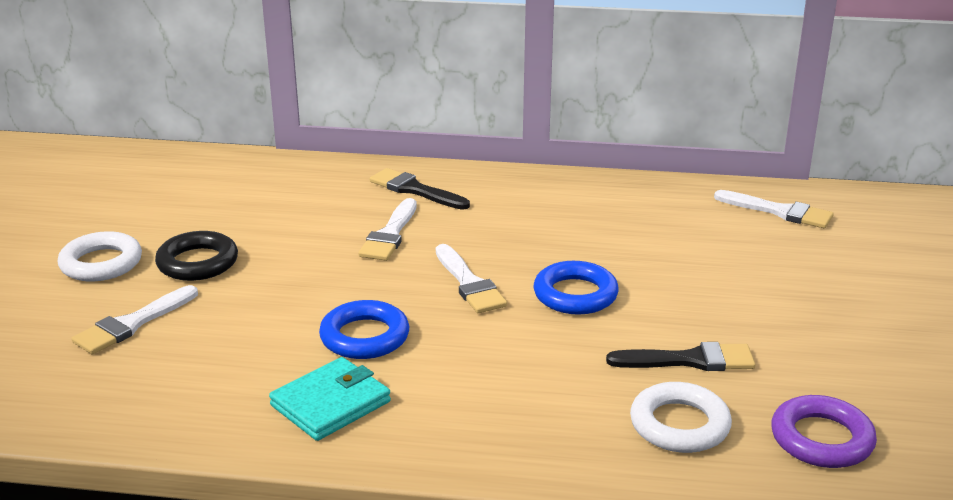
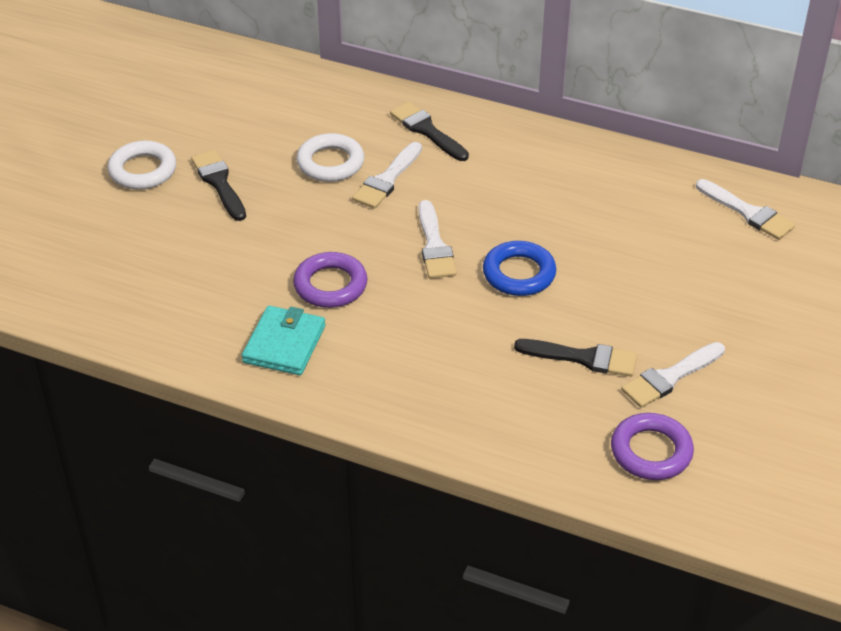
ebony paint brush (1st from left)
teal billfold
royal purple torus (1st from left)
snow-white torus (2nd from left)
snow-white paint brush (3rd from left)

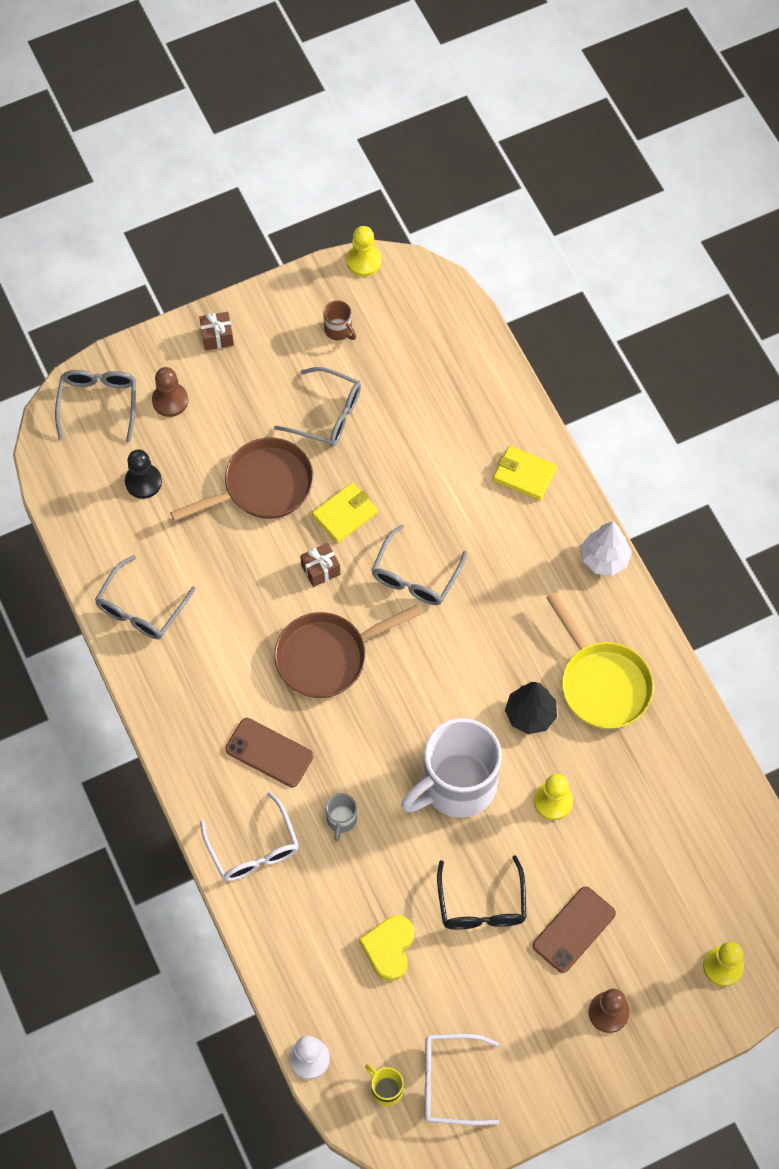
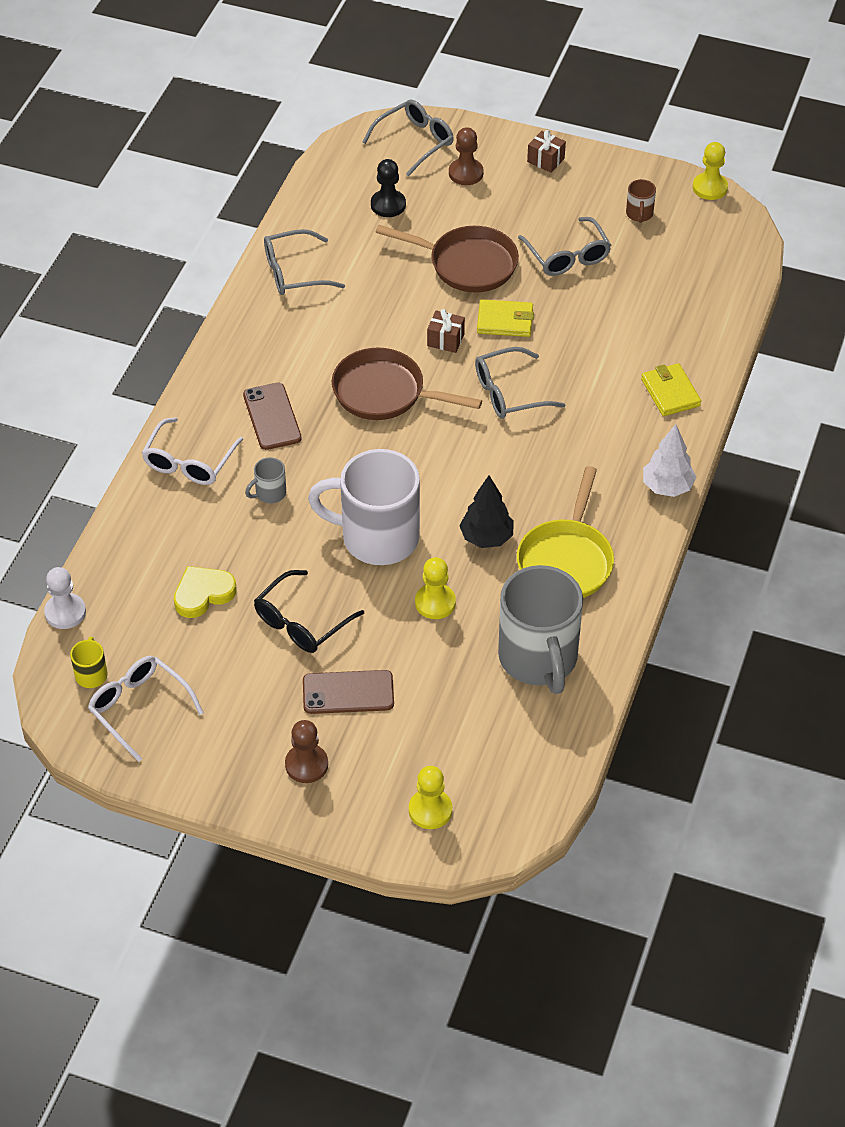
grey mug (2nd from left)

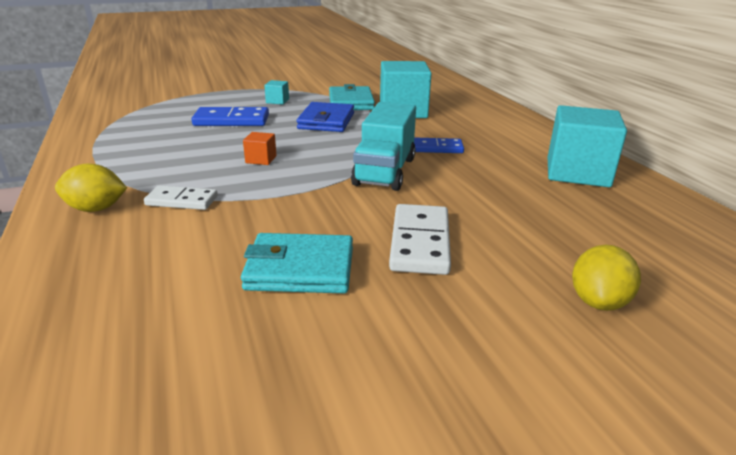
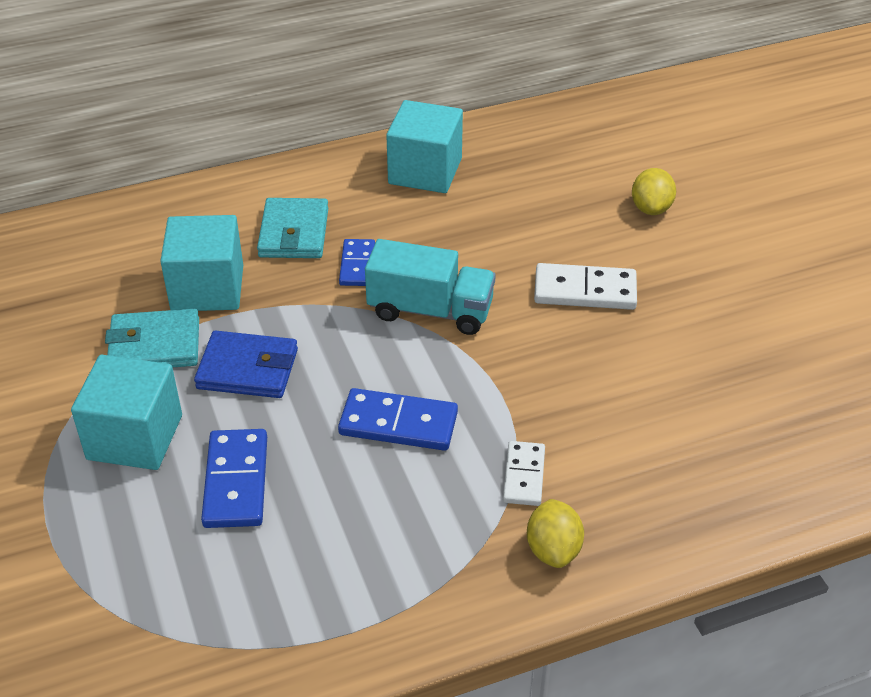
teal solid cube (1st from left)
teal billfold (2nd from left)
cobalt domino tile (3rd from left)
golden citrus fruit (2nd from left)

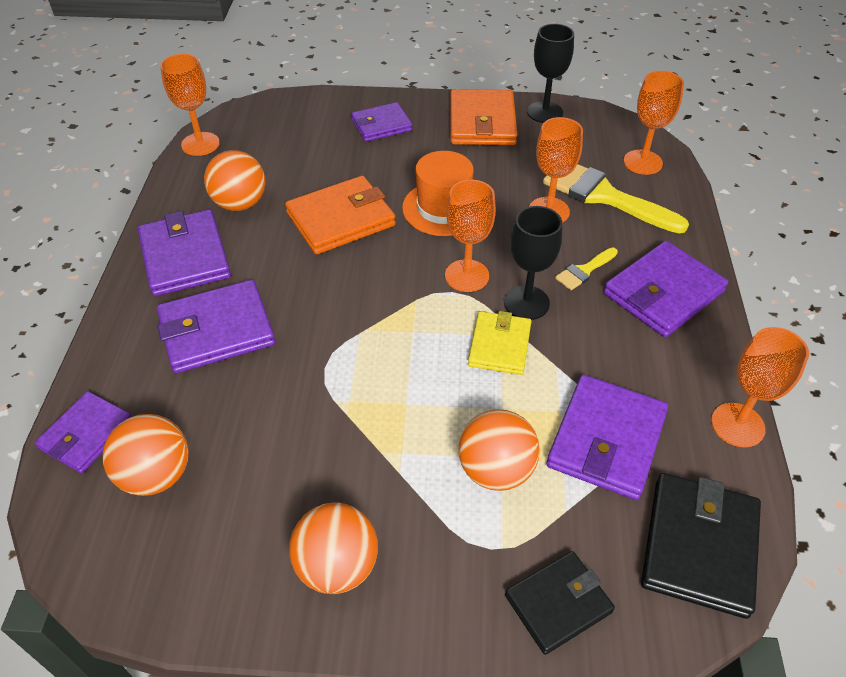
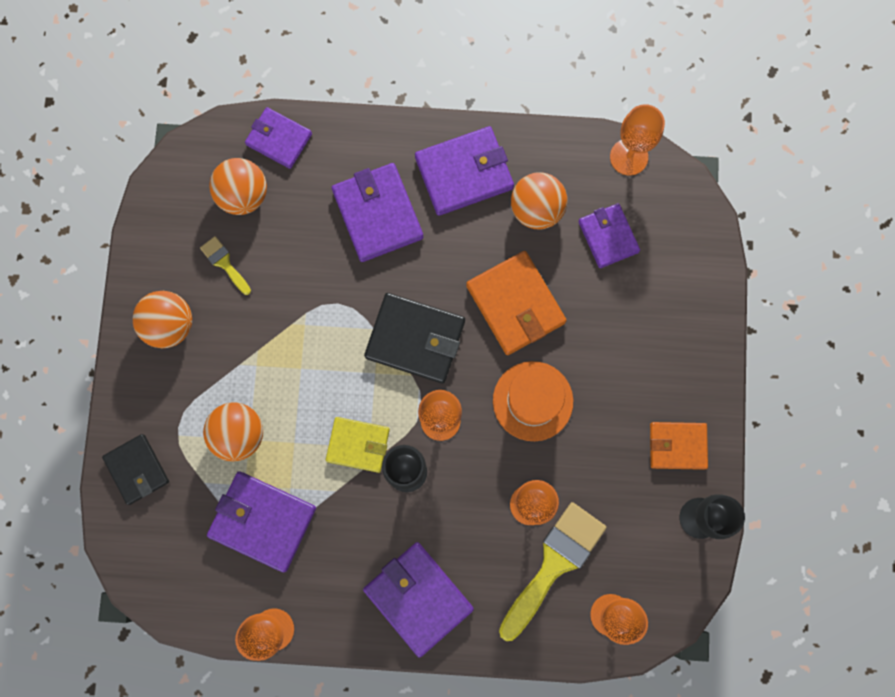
golden paint brush (1st from left)
ebony billfold (2nd from left)
royal purple billfold (6th from left)
bright orange billfold (2nd from left)

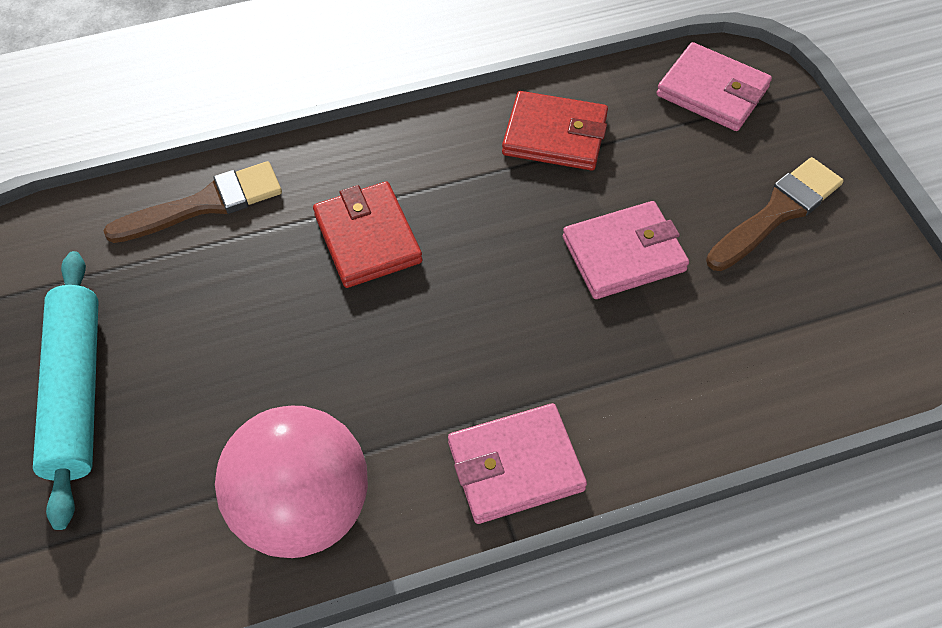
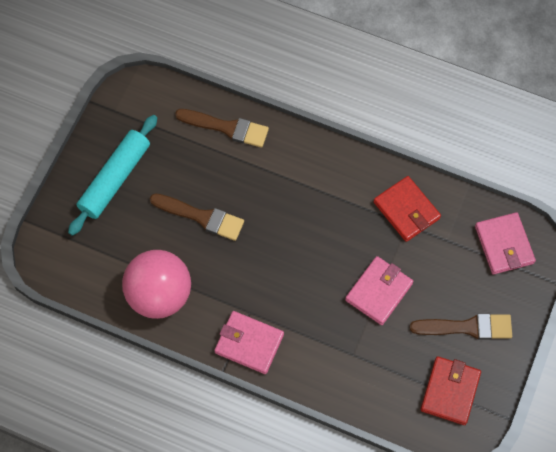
dark brown paint brush (1st from left)
rose-pink billfold (2nd from left)
scarlet billfold (2nd from left)

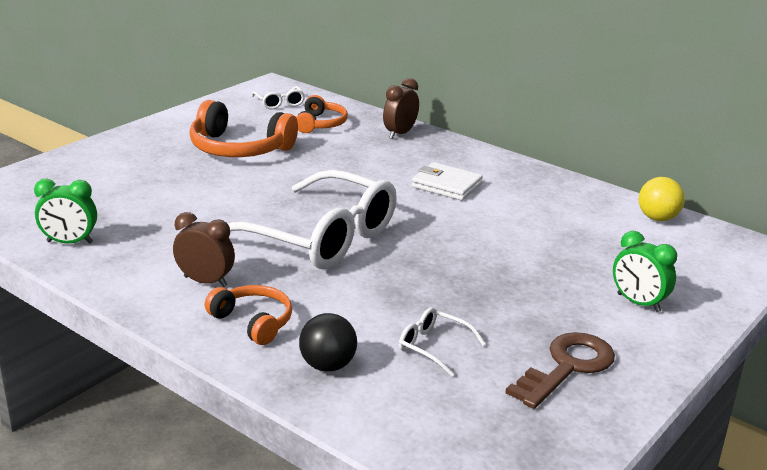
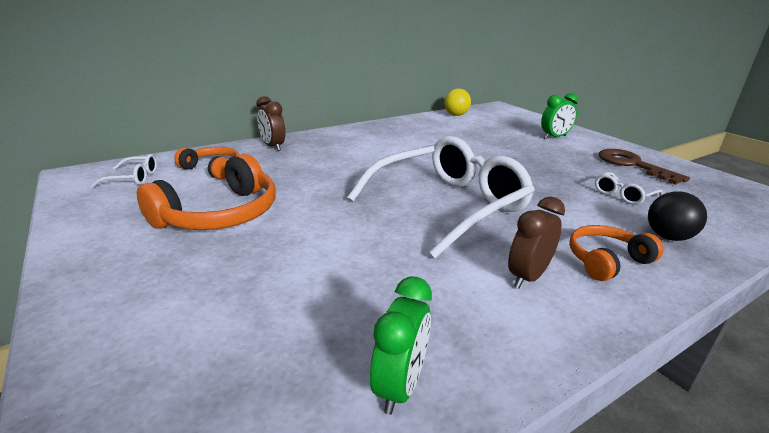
snow-white billfold

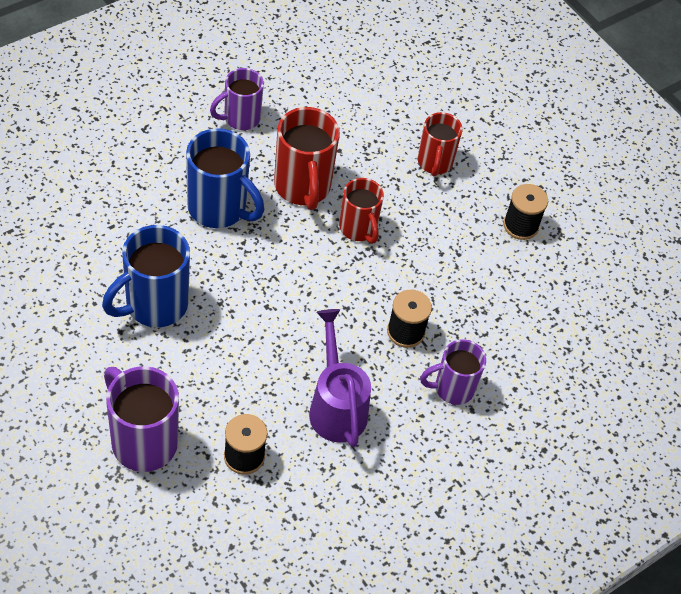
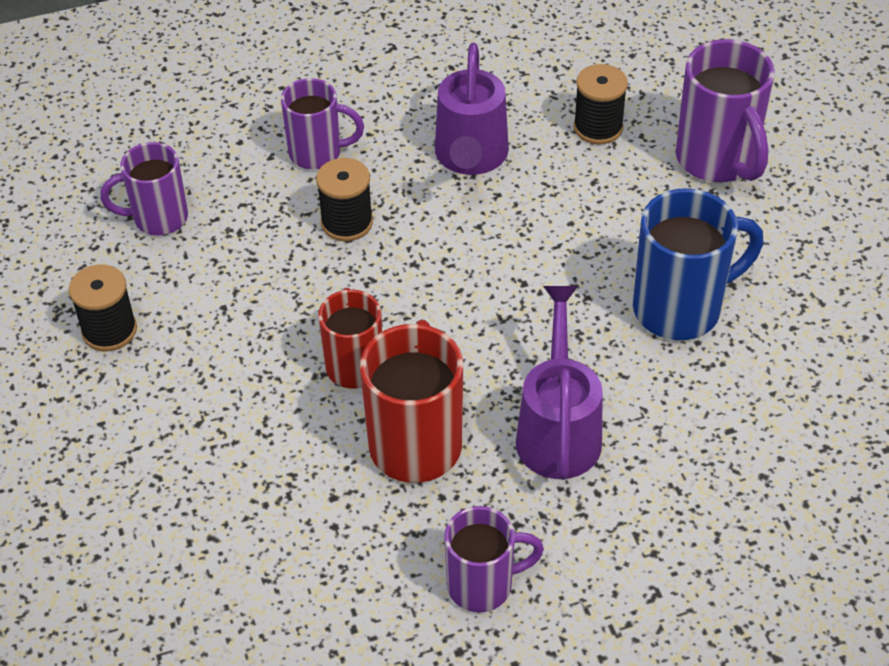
royal purple mug (1st from left)
royal purple watering can (2nd from left)
scarlet mug (3rd from left in the first image)

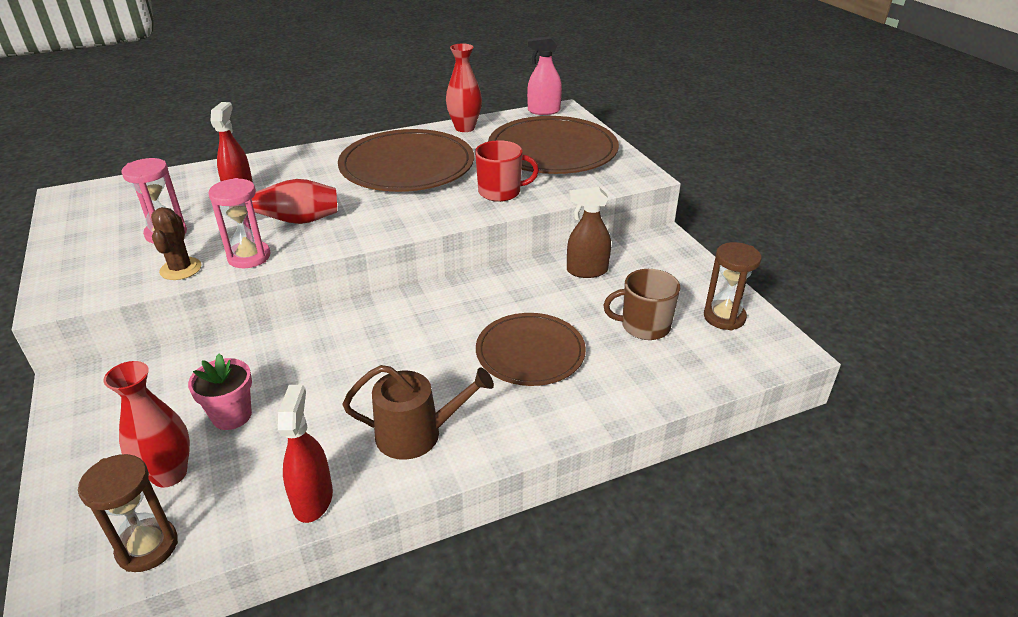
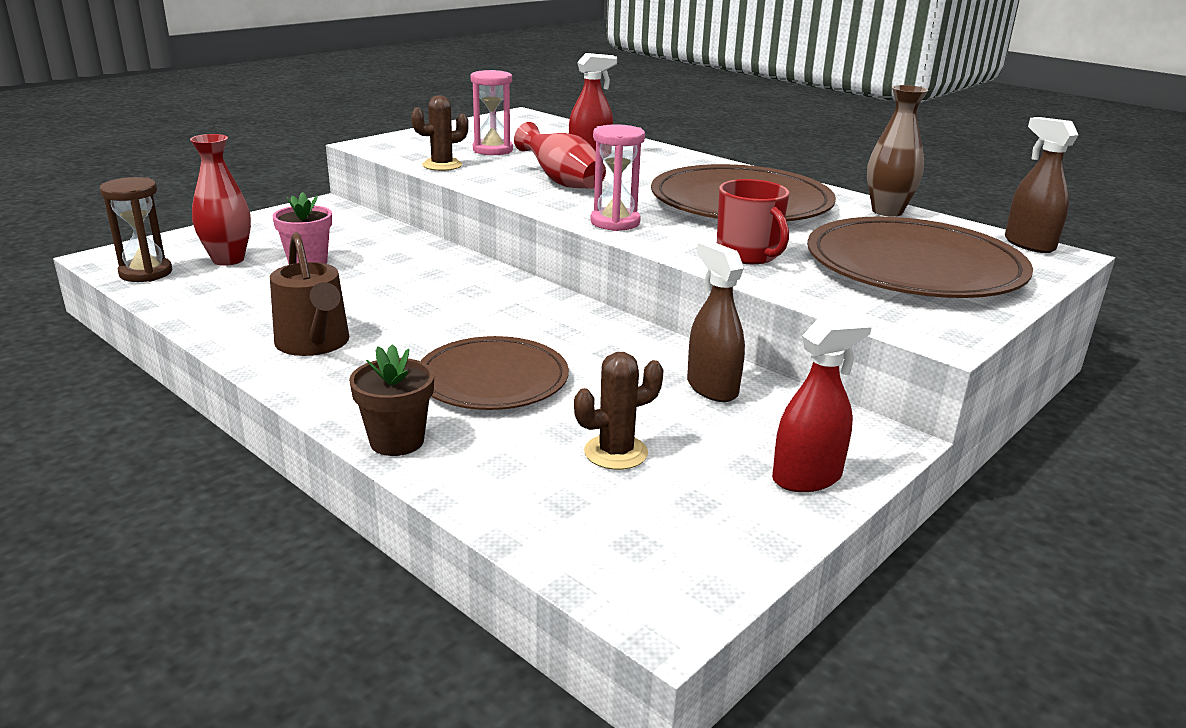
dark brown plant pot
dark brown cactus (2nd from left)
rose-pink sandglass (2nd from left)
scarlet sprayer (2nd from left)
dark brown tall vase
dark brown sprayer (2nd from left)
dark brown sandglass (2nd from left in the first image)

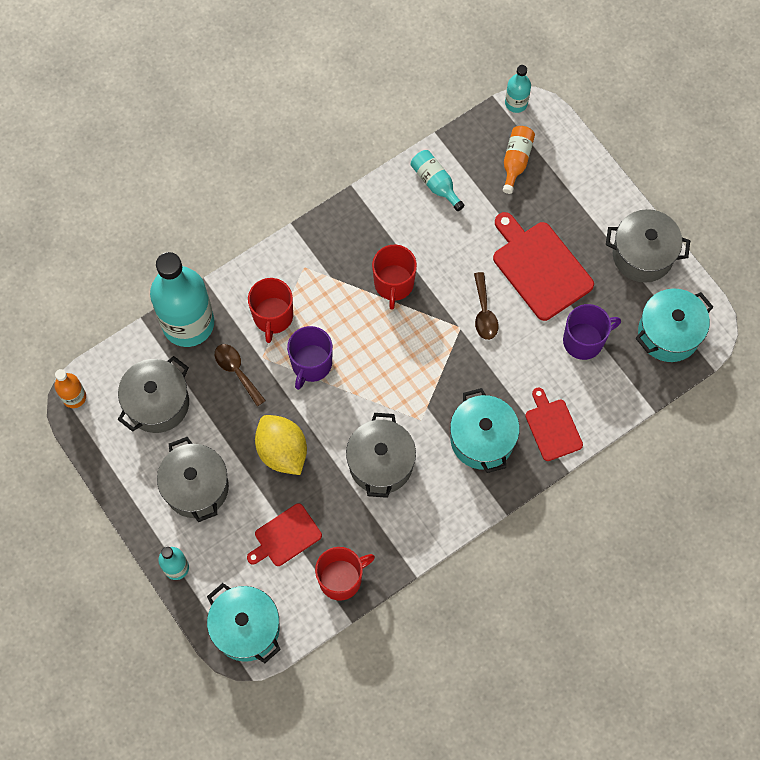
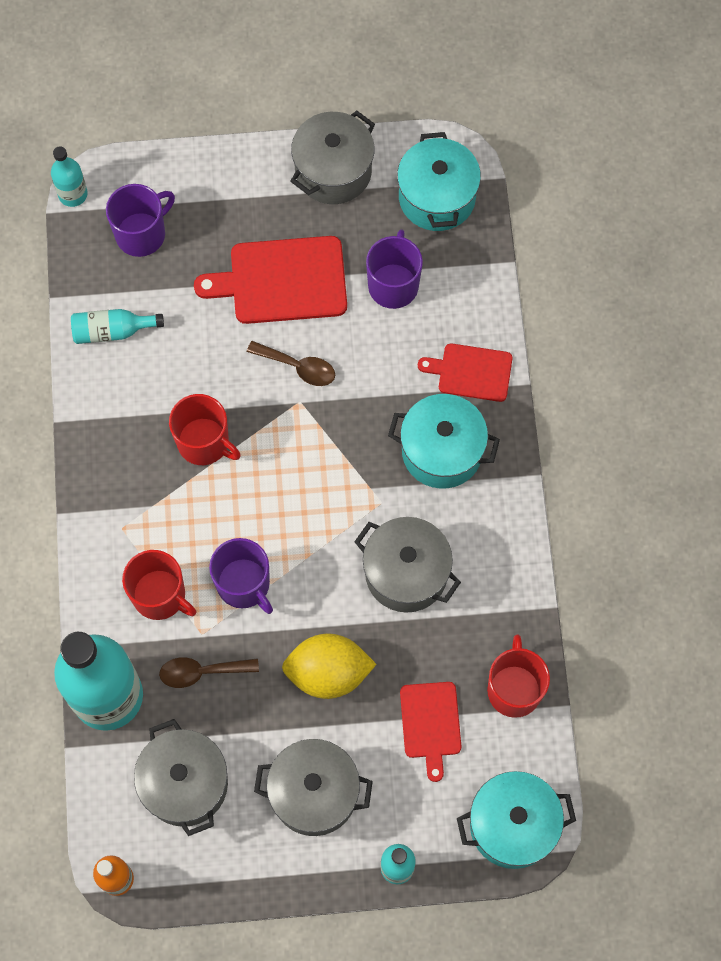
royal purple mug (1st from left)

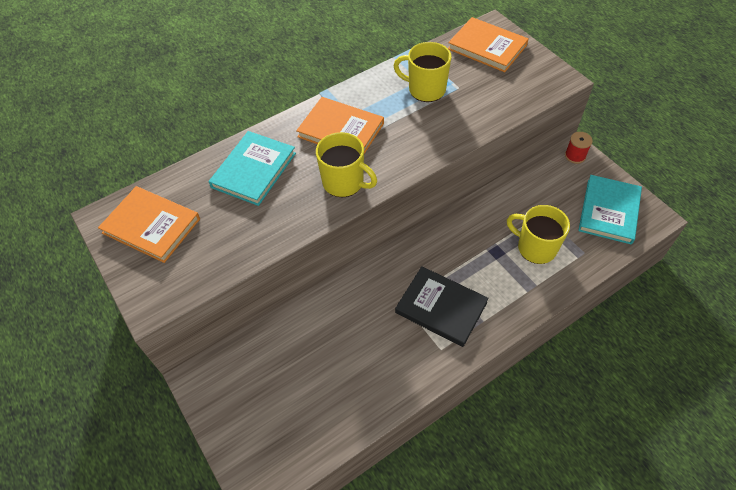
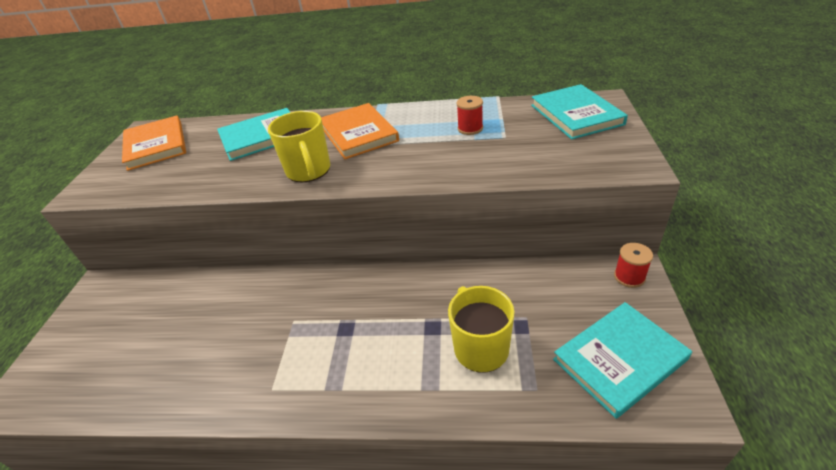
scarlet spool (1st from left)
teal hardback (2nd from left)
ebony hardback

